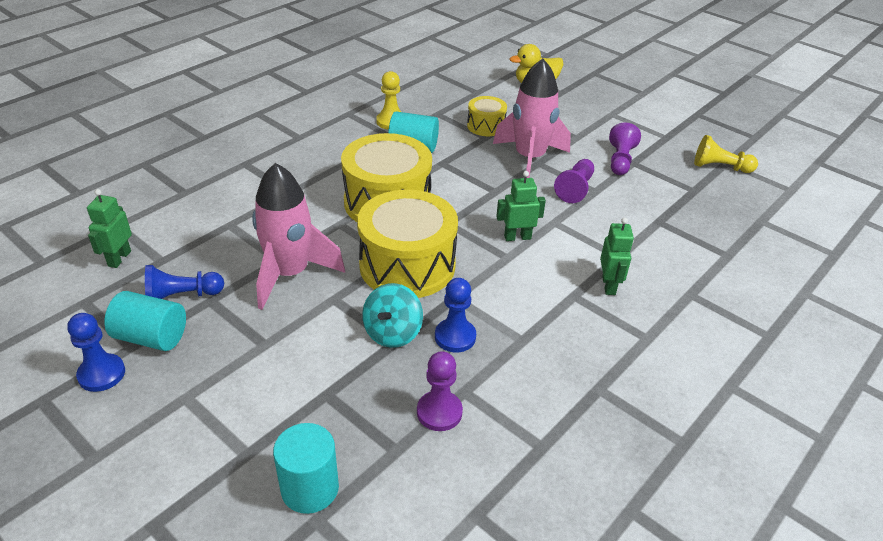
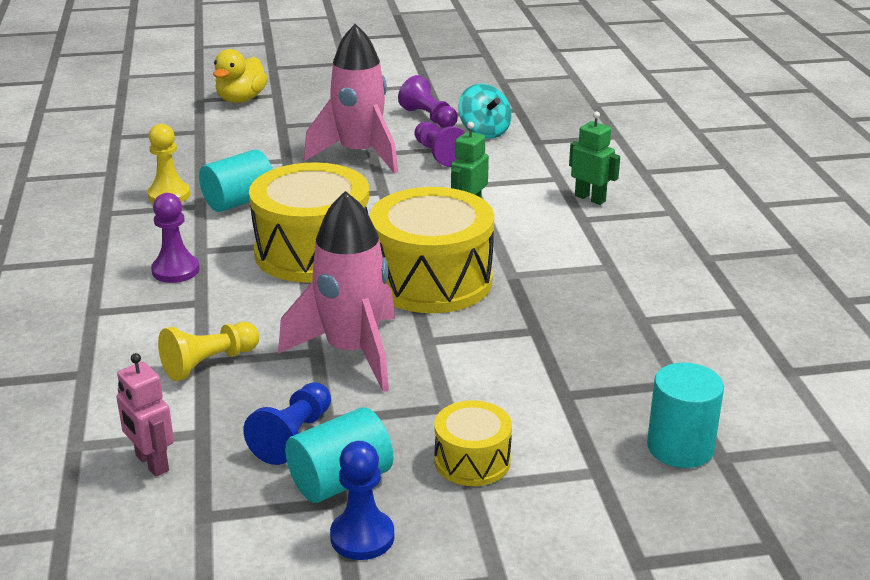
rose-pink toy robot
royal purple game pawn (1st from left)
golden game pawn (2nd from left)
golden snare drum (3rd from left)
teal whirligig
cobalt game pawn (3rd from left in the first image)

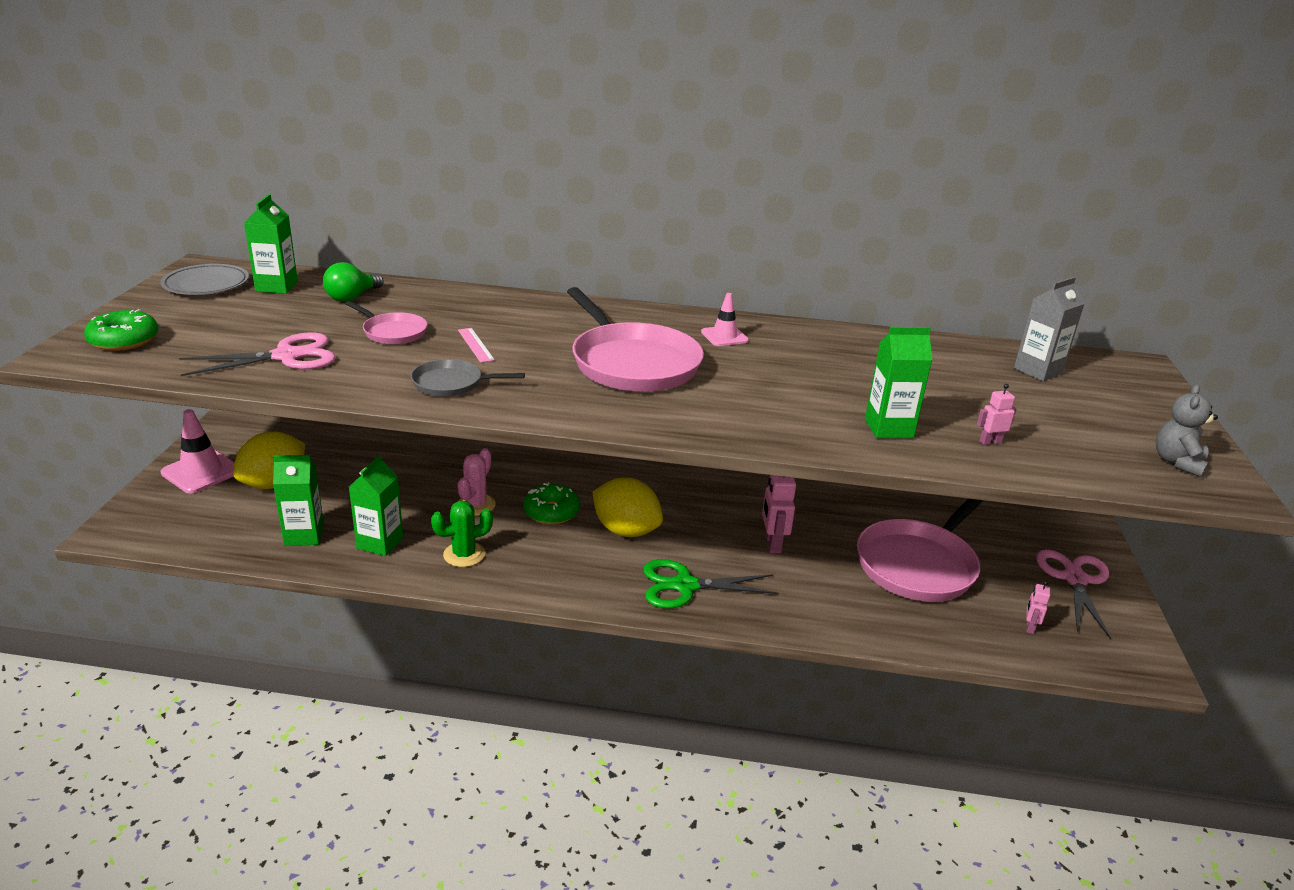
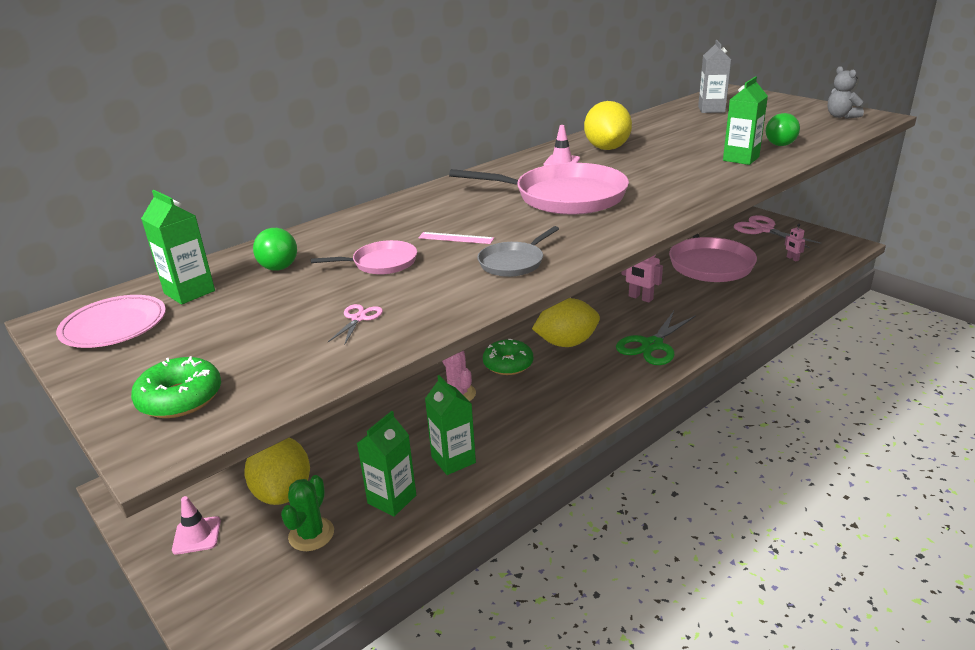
rose-pink flat dish
rose-pink safety cone (1st from left)
leaf-green cactus
rose-pink scissors (1st from left)
golden citrus fruit (3rd from left)
leaf-green light bulb (2nd from left)

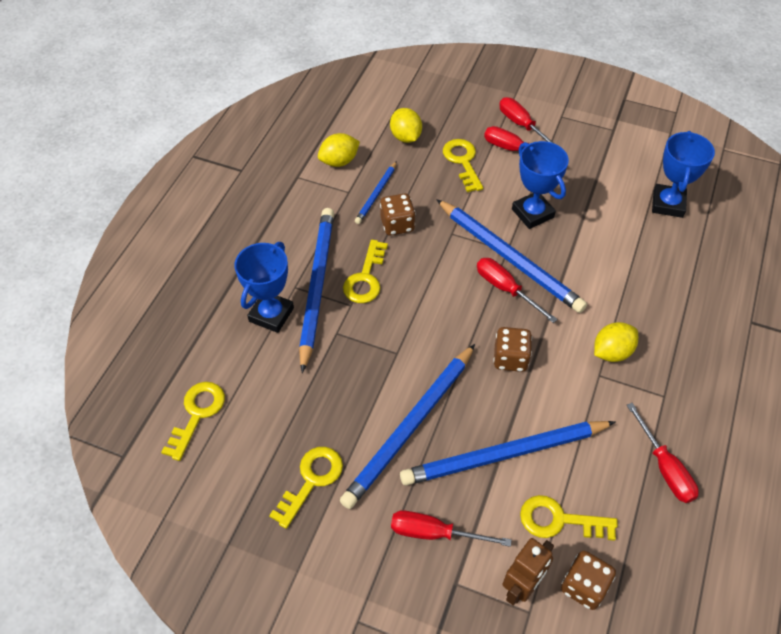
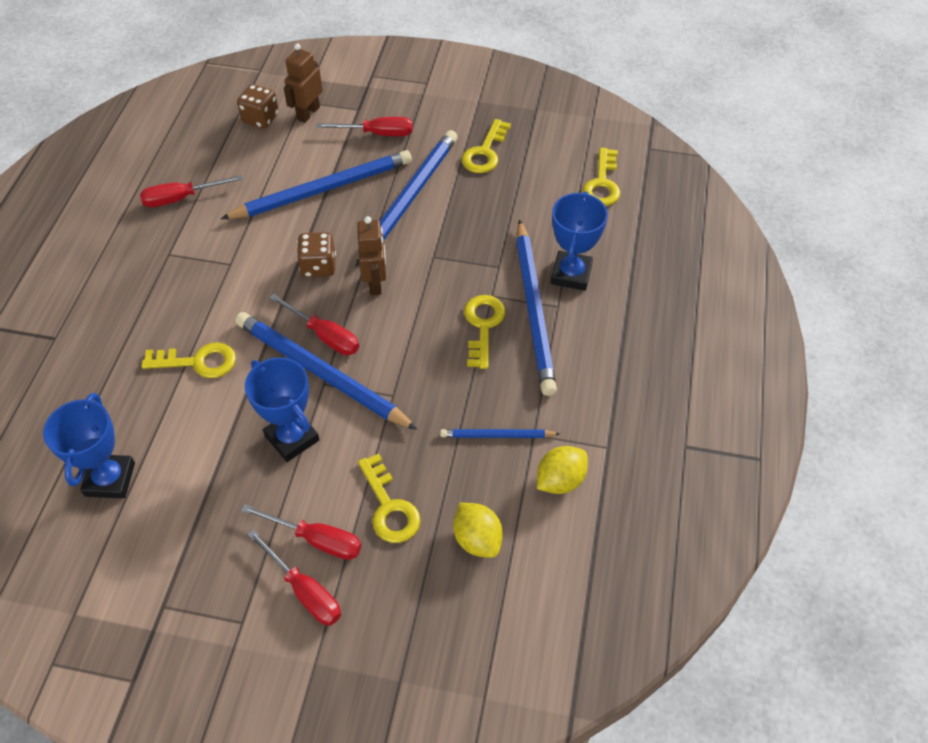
scarlet flat screwdriver (1st from left)
golden door key (1st from left)
dark brown toy robot (2nd from left)
cobalt wooden pencil (4th from left)
dark brown dice (1st from left in the first image)
golden citrus fruit (3rd from left in the first image)

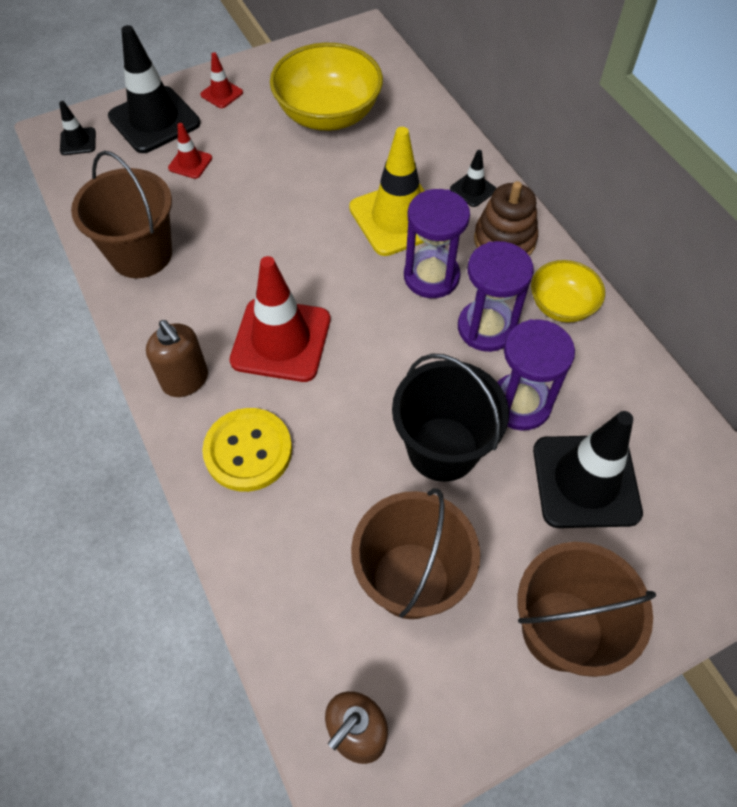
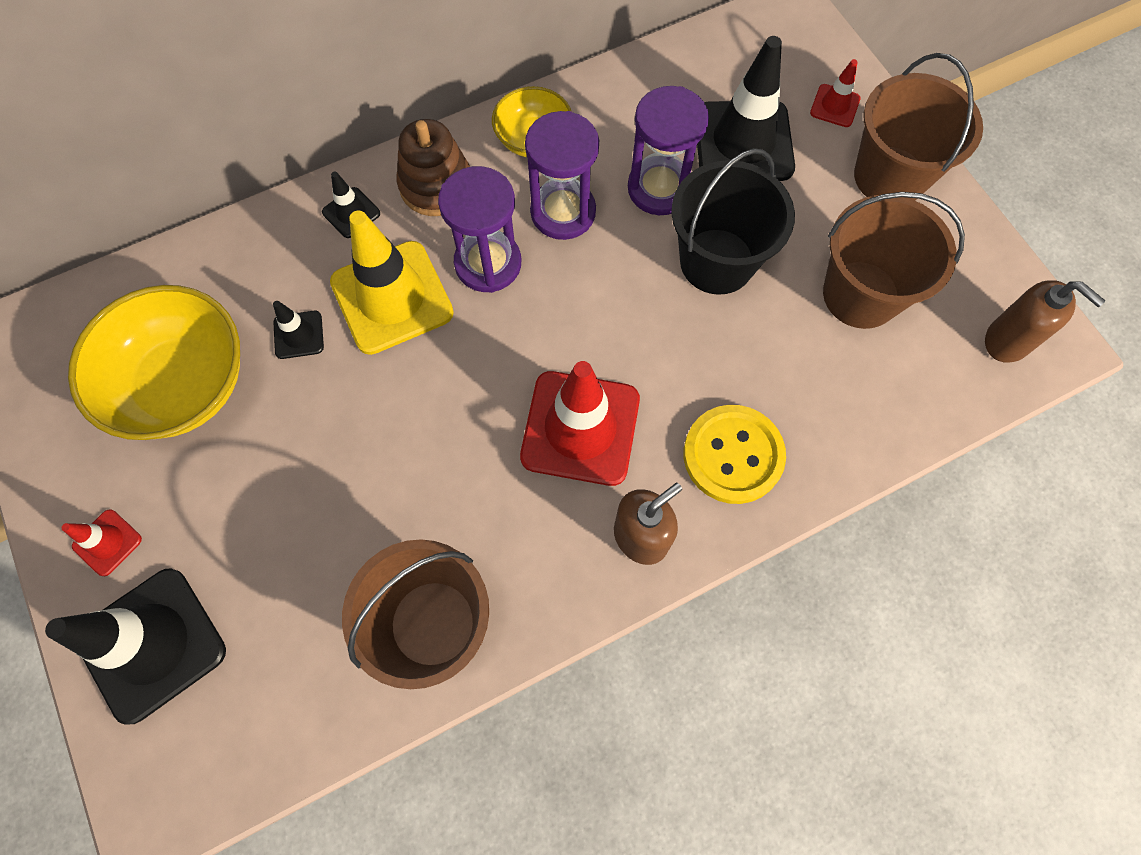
ebony safety cone (2nd from left)
scarlet safety cone (3rd from left)

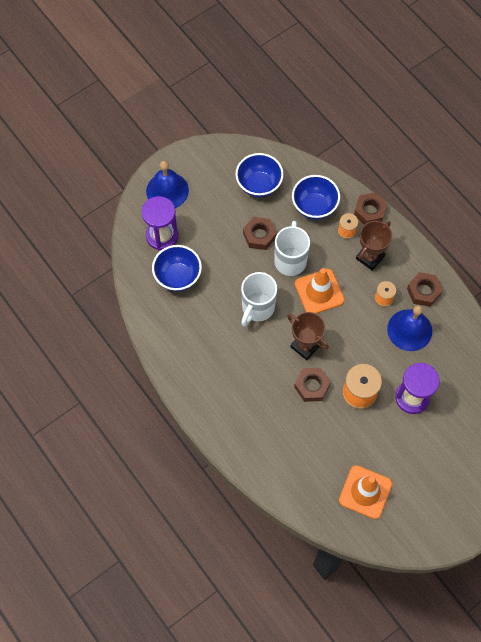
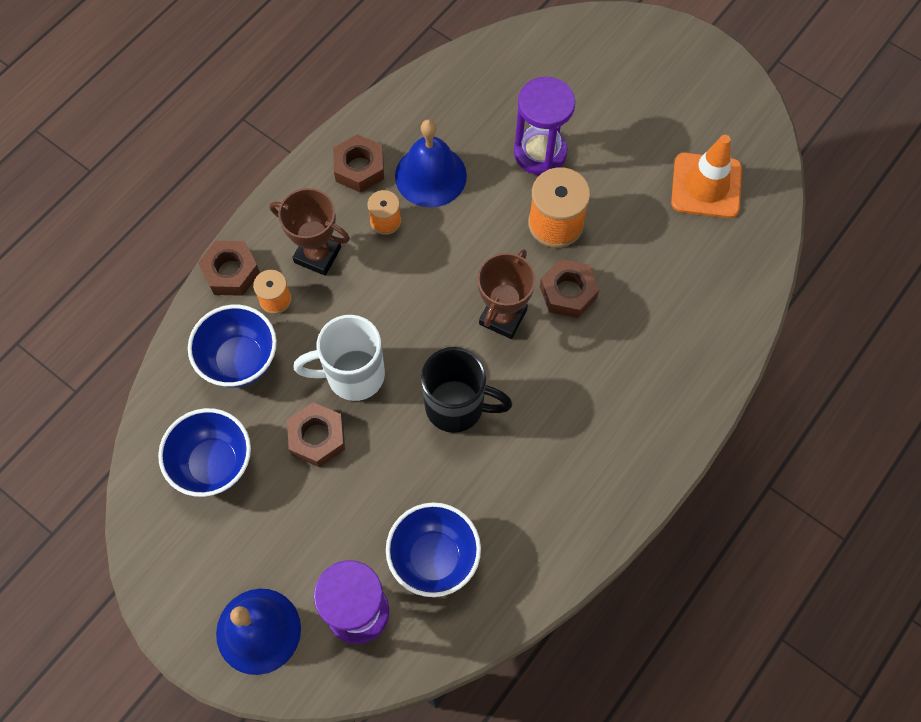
ebony mug
bright orange safety cone (1st from left in the first image)

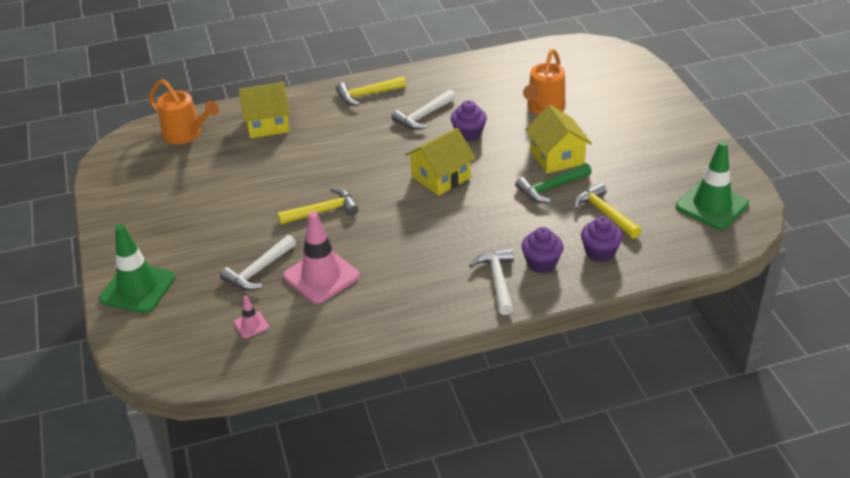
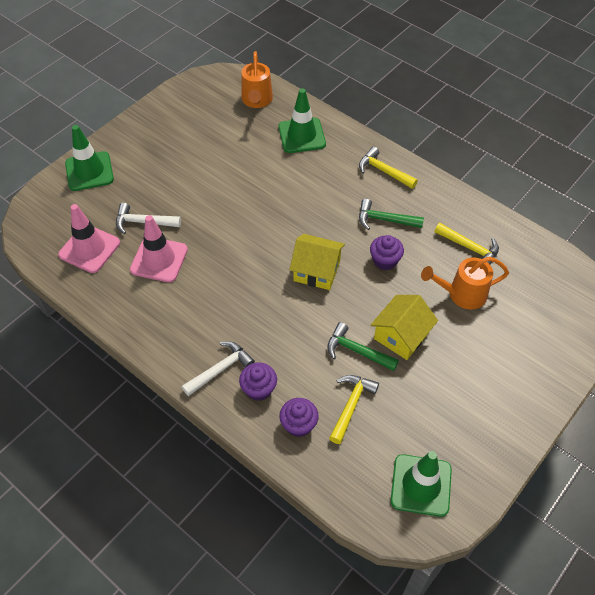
rose-pink safety cone (1st from left)
leaf-green safety cone (2nd from left)
leaf-green carpenter's hammer (2nd from left)
golden carpenter's hammer (3rd from left)

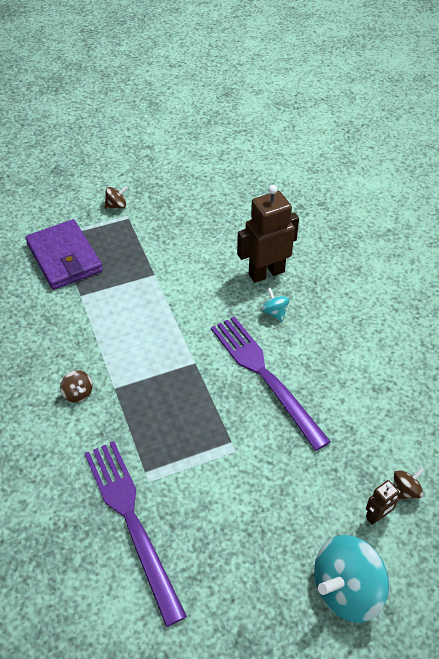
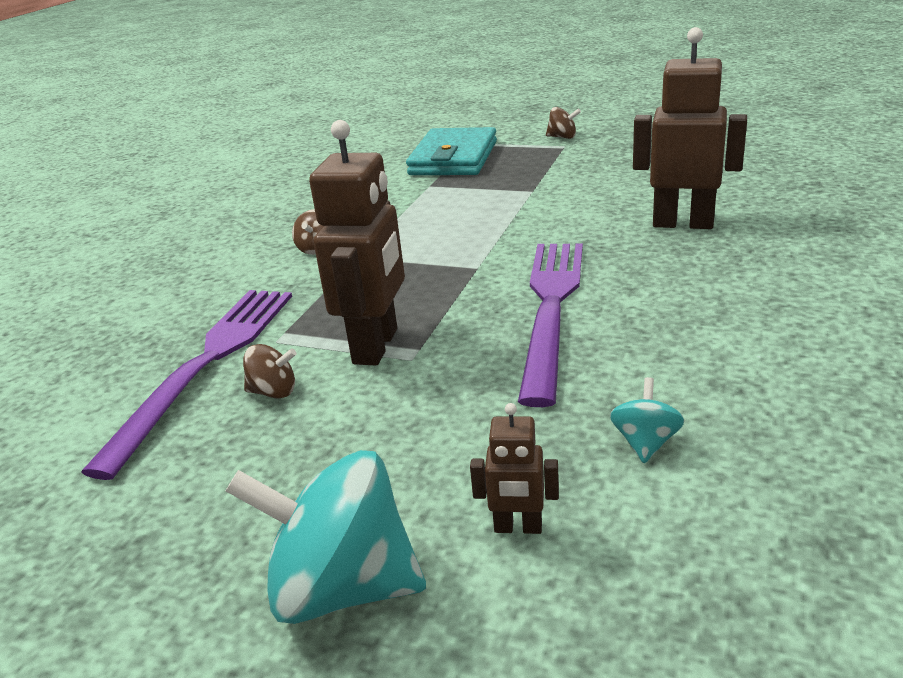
dark brown whirligig (1st from left)
dark brown toy robot (1st from left)
teal billfold
teal whirligig (2nd from left)

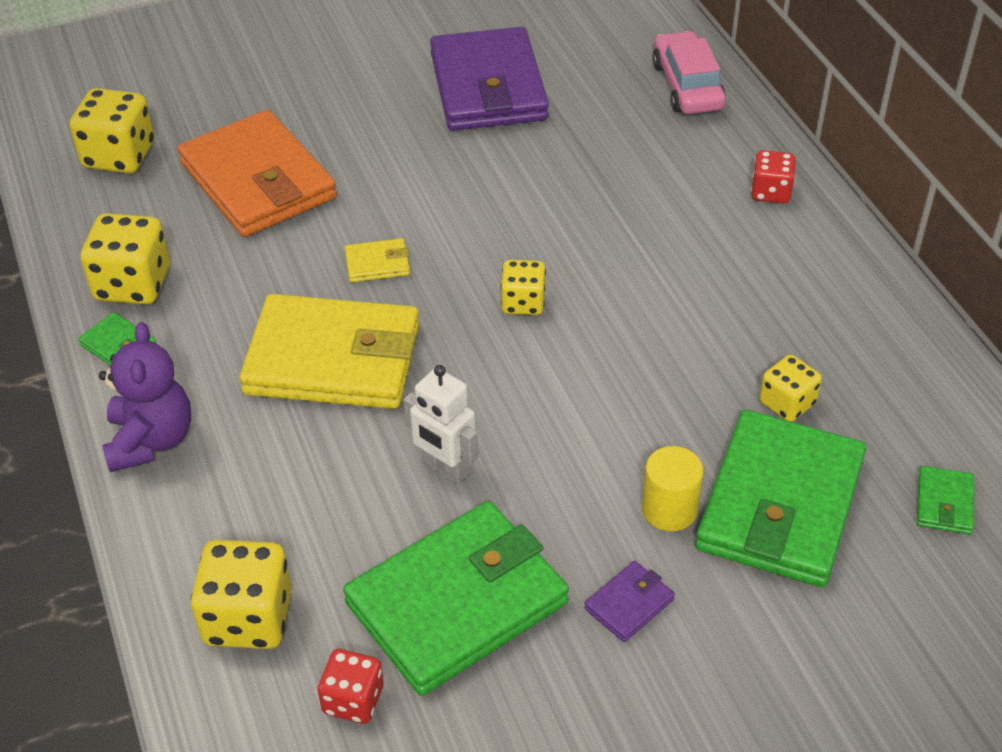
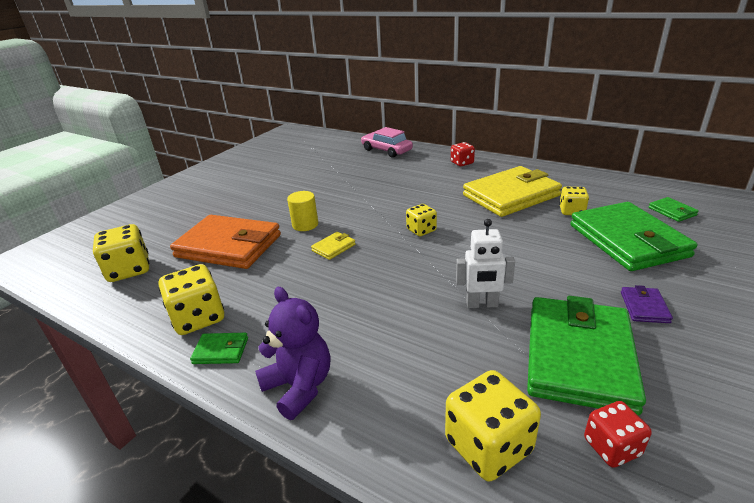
golden cylinder
golden billfold (2nd from left)
royal purple billfold (1st from left in the first image)

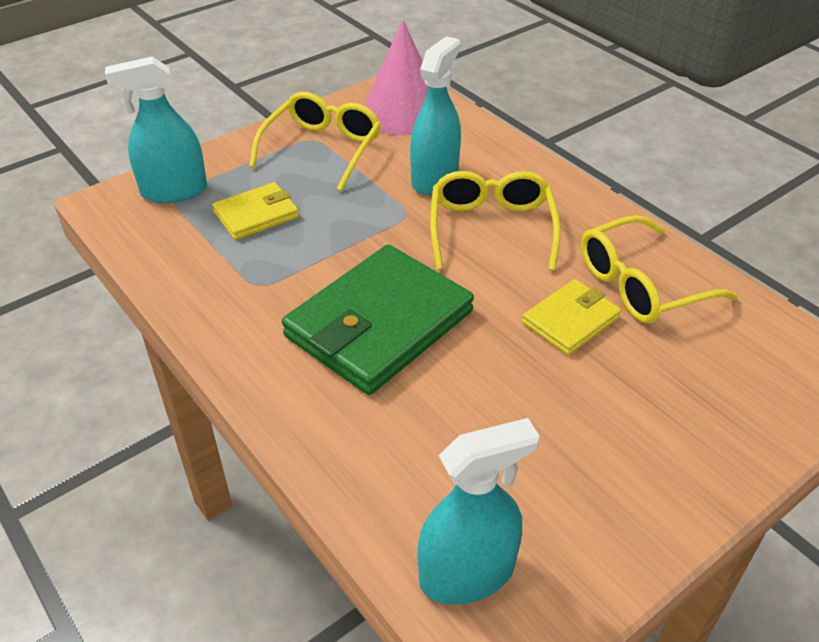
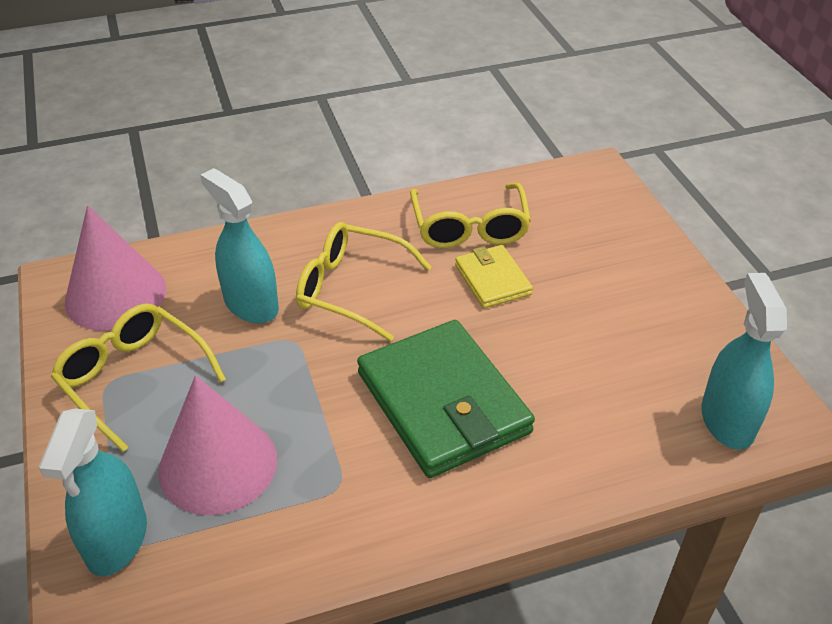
rose-pink cone (2nd from left)

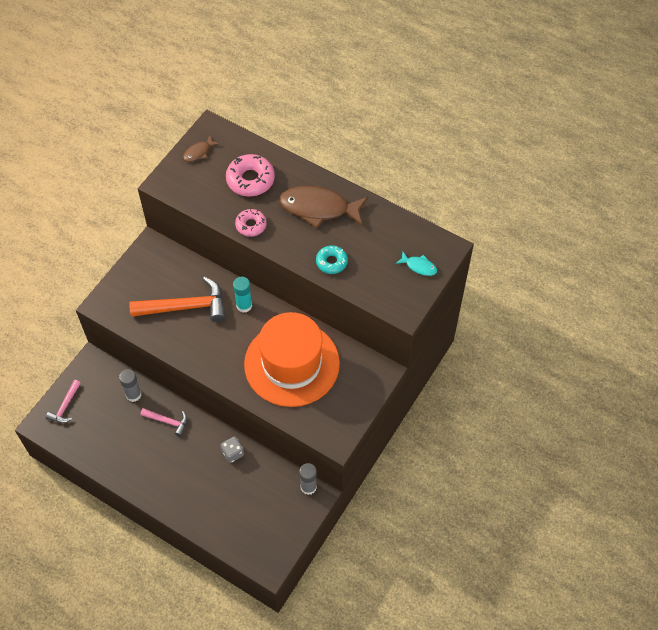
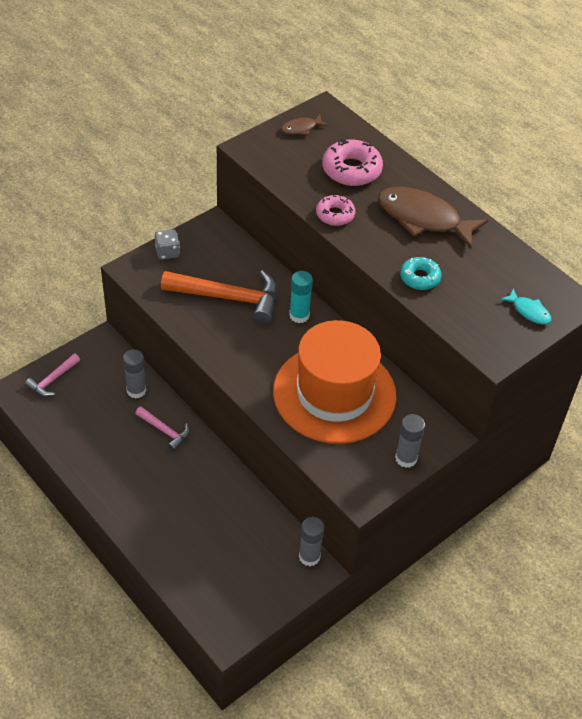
grey dice
grey glue (3rd from left)

